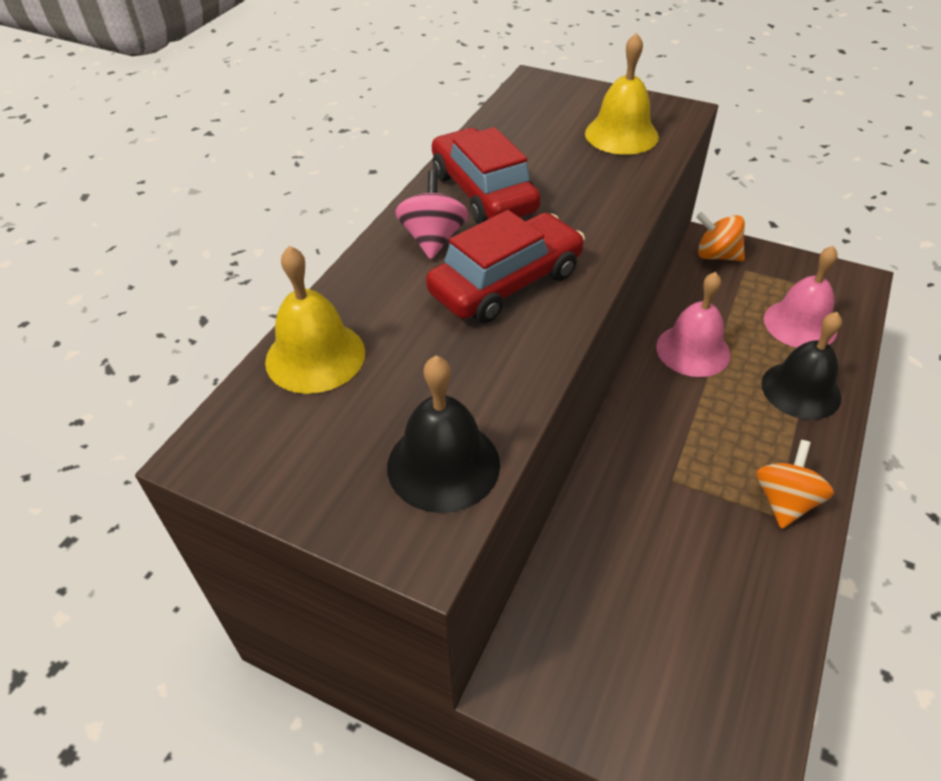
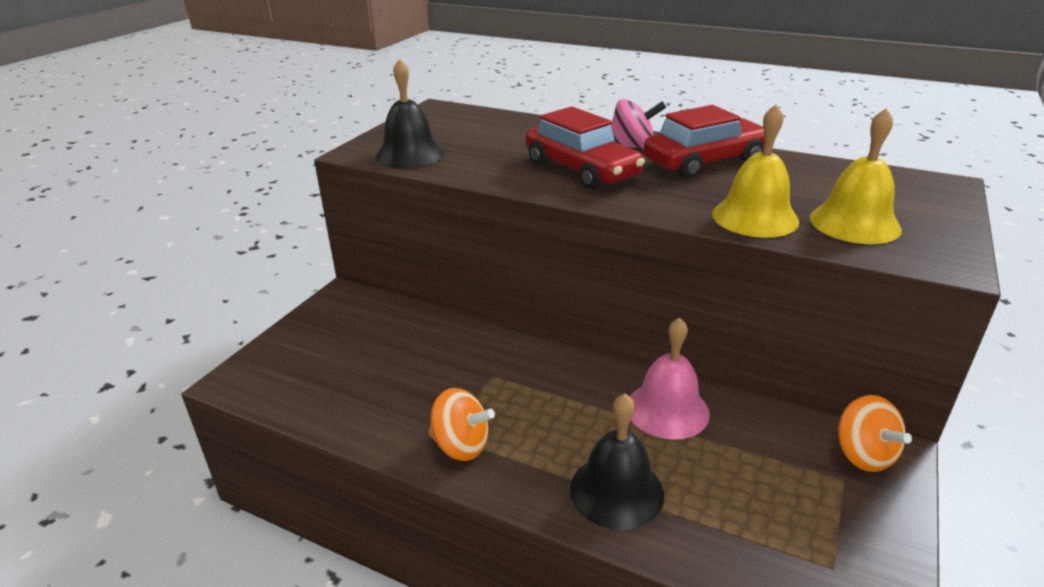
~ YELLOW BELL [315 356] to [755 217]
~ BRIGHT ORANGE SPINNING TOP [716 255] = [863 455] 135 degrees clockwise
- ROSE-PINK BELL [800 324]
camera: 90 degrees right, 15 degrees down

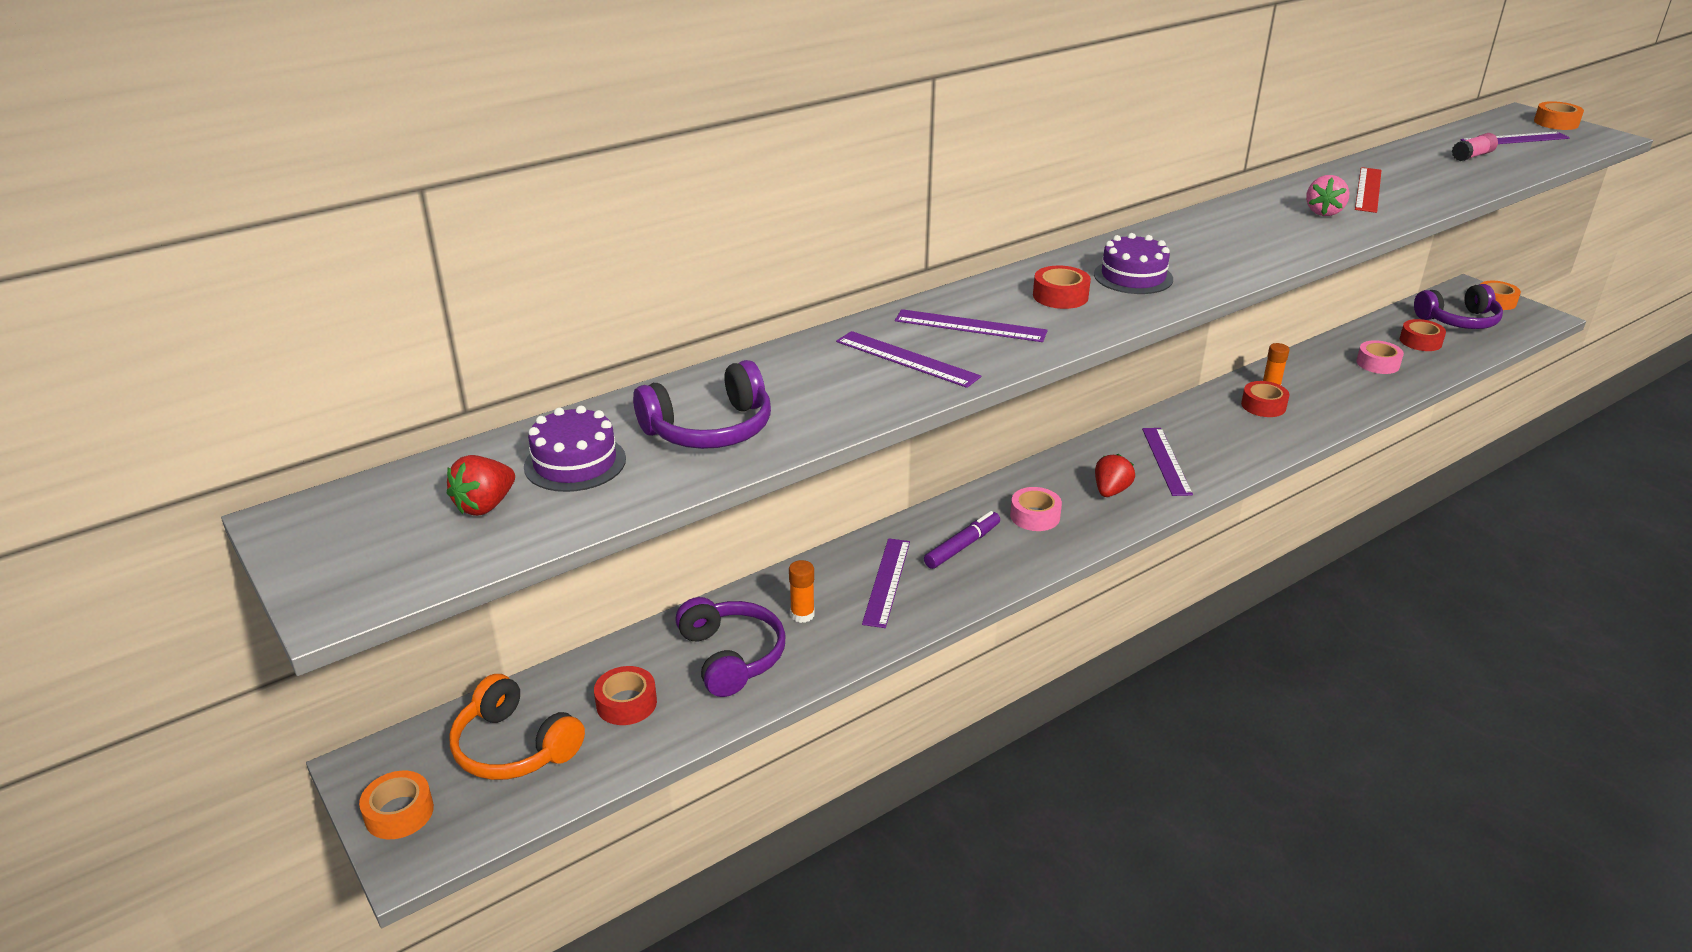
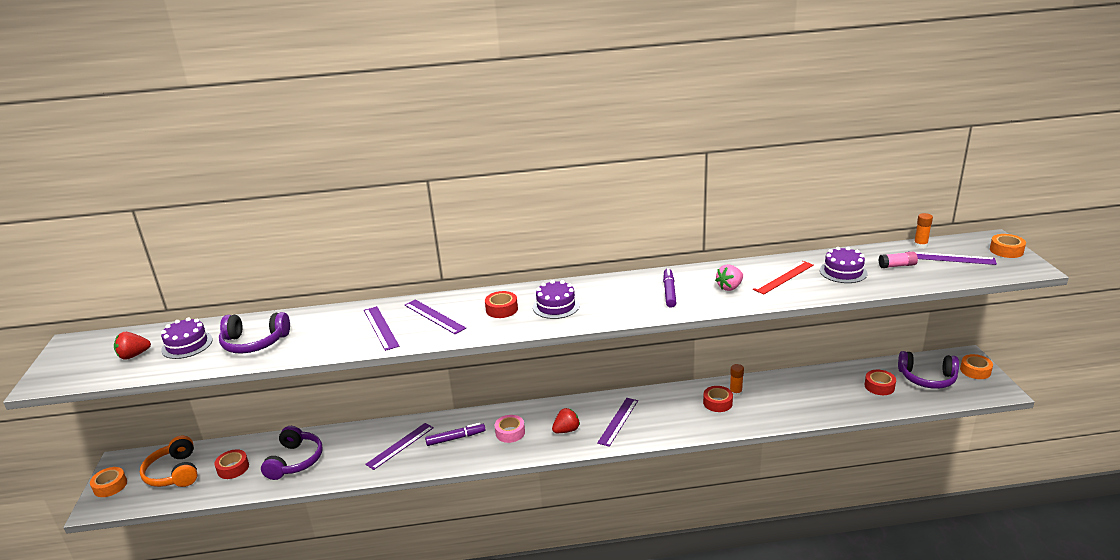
+ PURPLE MARKER [669 292]
+ PURPLE GATEAU [843 272]
~ BRIGHT ORANGE GLUE STICK [802 614] to [920 245]
- ROSE-PINK TAPE [1377 363]
camera: 30 degrees right, 5 degrees down

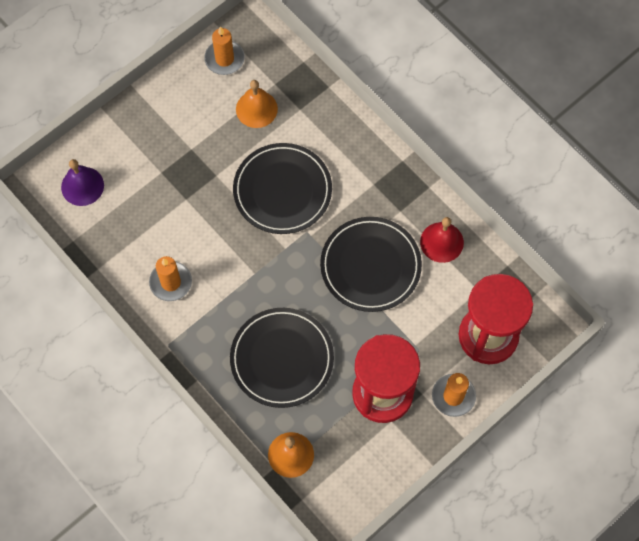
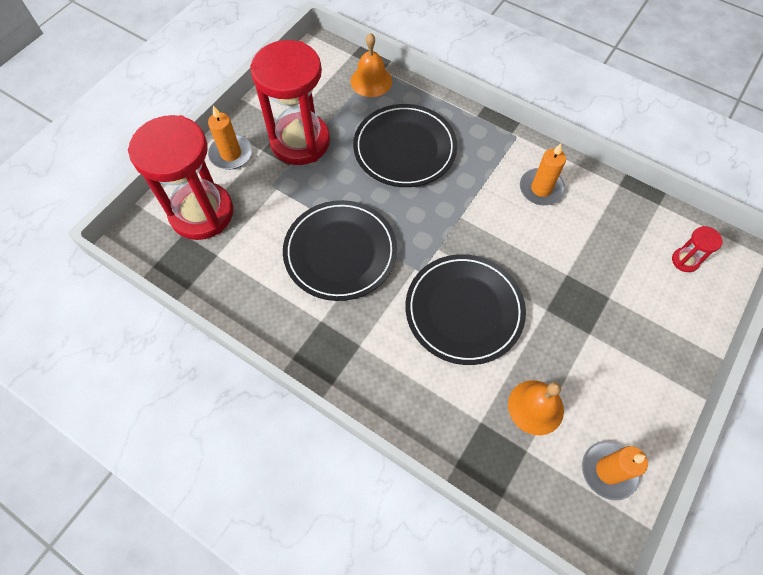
~ PURPLE BELL [82 186] to CRIMSON HOURGLASS [685 260]
- CRIMSON BELL [441 242]
camera: 165 degrees right, 5 degrees down

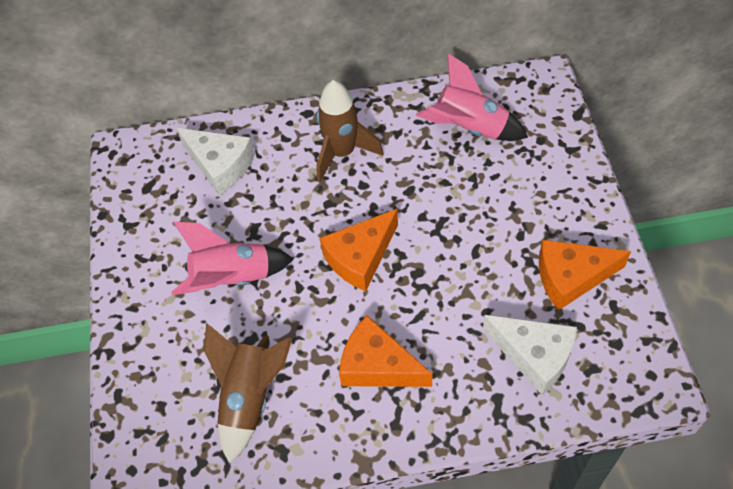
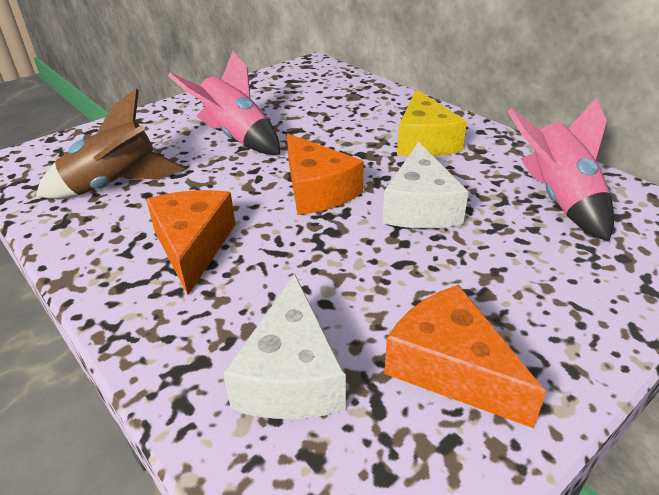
~ BRIGHT ORANGE PIECE OF CHEESE [360 257] = [317 190] 135 degrees counterclockwise
~ PURE WHITE PIECE OF CHEESE [220 165] to [420 207]
~ BROWN SPACESHIP [342 153] to YELLOW PIECE OF CHEESE [424 141]
camera: 55 degrees right, 20 degrees down

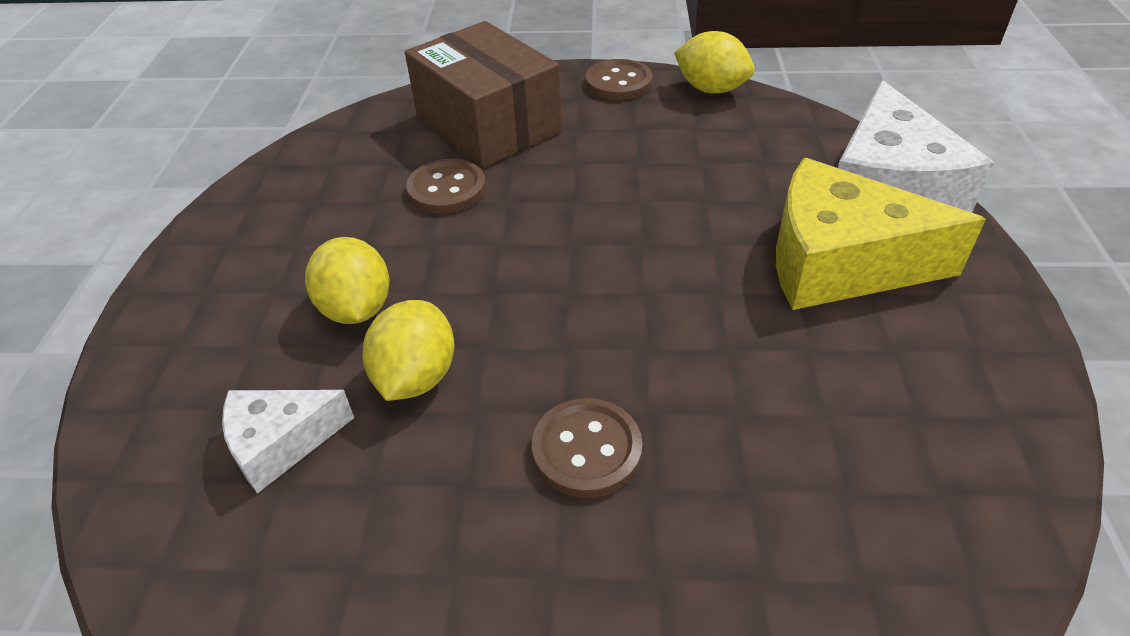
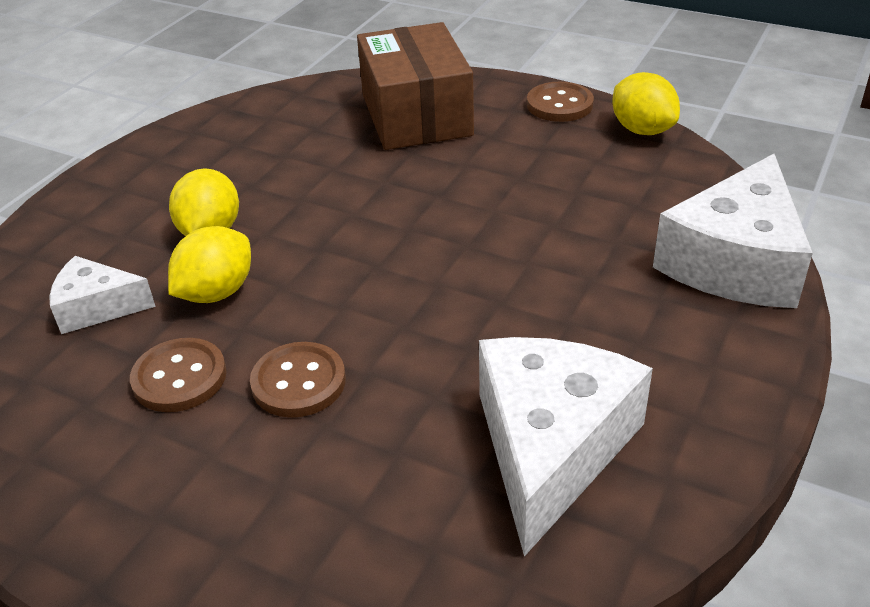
~ BROWN SHIRT BUTTON [447 189] to [179 377]
+ PURE WHITE PIECE OF CHEESE [550 448]
- YELLOW PIECE OF CHEESE [839 262]
camera: 25 degrees right, 5 degrees down

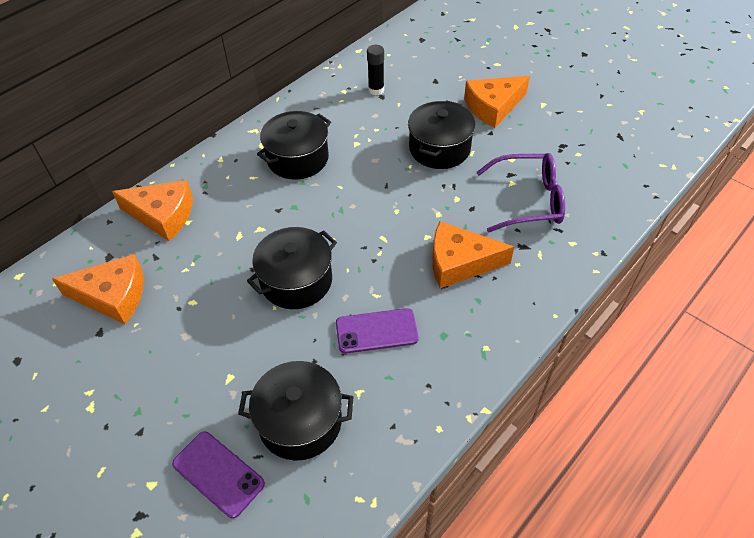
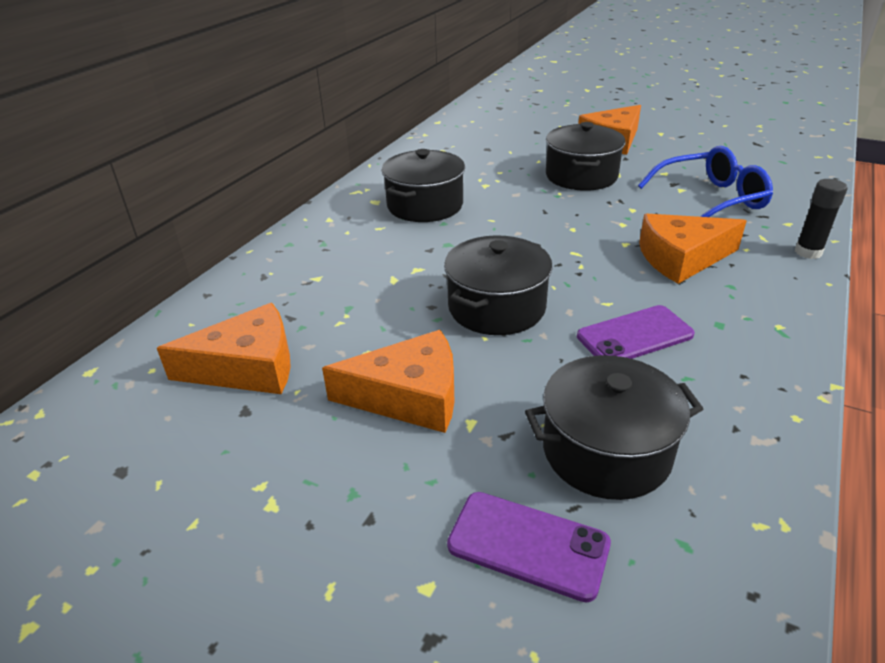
~ BRIGHT ORANGE PIECE OF CHEESE [163 215] to [409 396]
~ PURPLE GLASSES [528 200] to BLUE GLASSES [711 199]
~ BLACK GLUE STICK [376 90] to [808 252]
camera: 15 degrees left, 15 degrees down

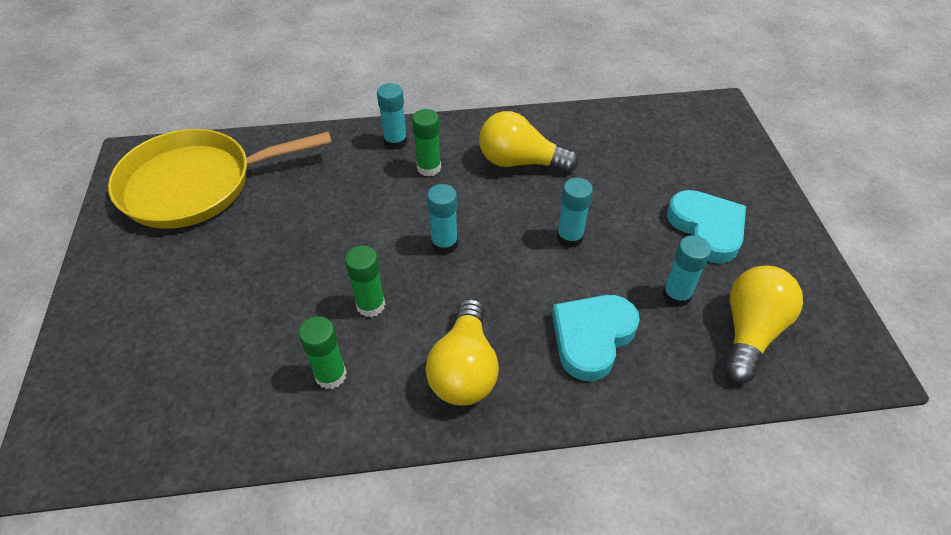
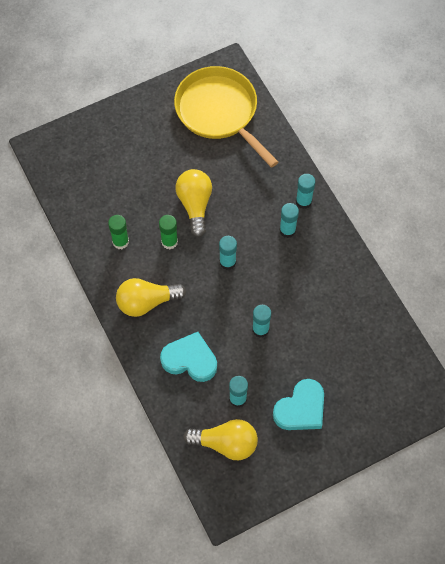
~ YELLOW BULB [520 162] to [195 205]
~ GREEN GLUE STICK [429 168] to TURQUOISE GLUE STICK [287 230]
camera: 70 degrees right, 15 degrees up

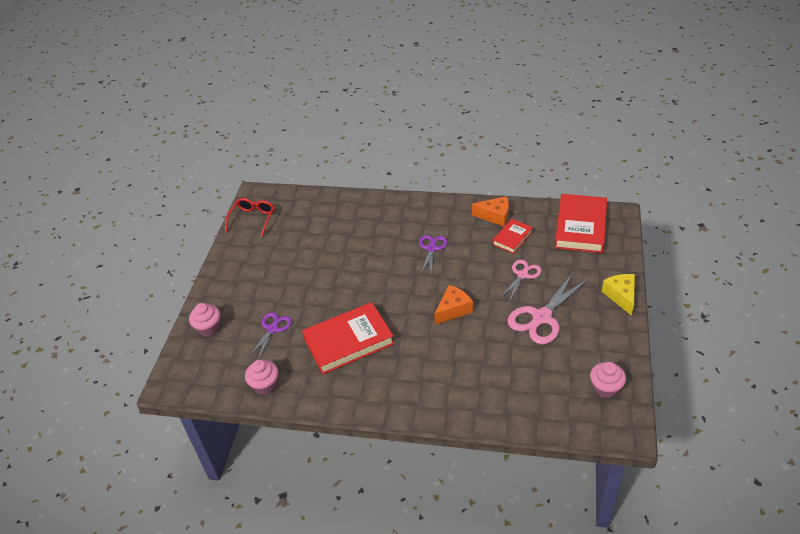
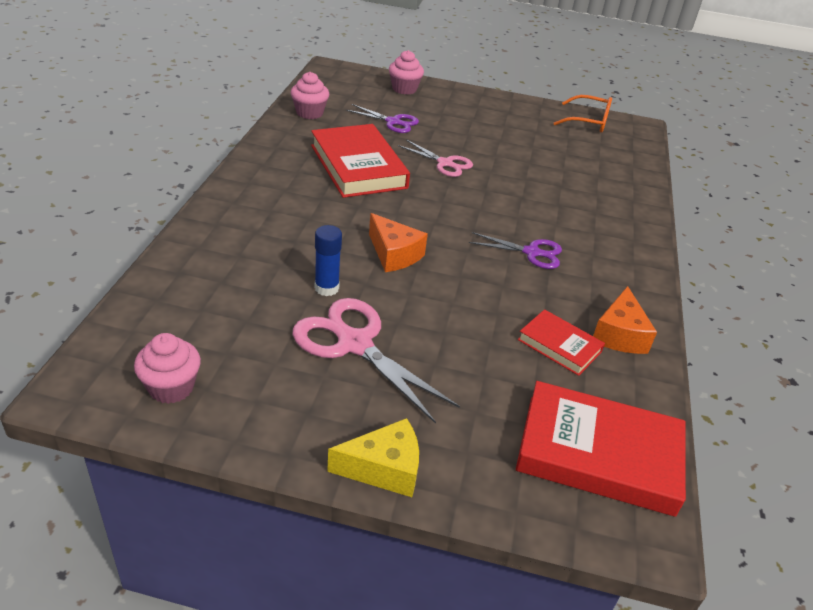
+ BLUE GLUE STICK [326 288]
~ ROSE-PINK SHEARS [522 275] to [445 163]
~ CRIMSON GLASSES [252 219] to BRIGHT ORANGE GLASSES [588 121]
camera: 85 degrees right, 5 degrees down

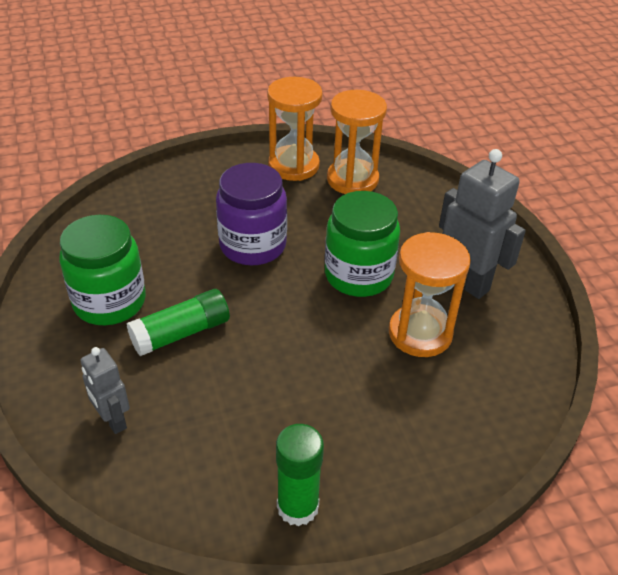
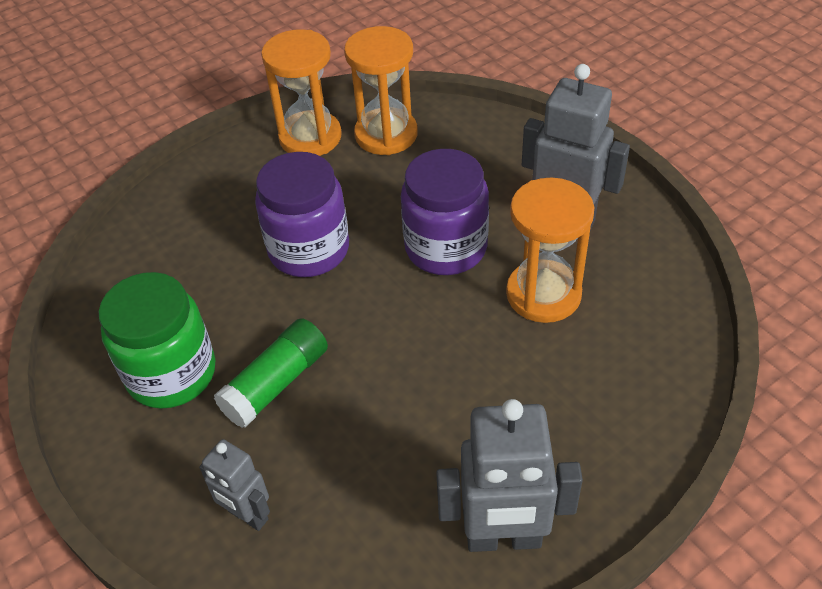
~ GREEN PRESERVE JAR [358 275] to PURPLE PRESERVE JAR [446 248]
~ GREEN GLUE STICK [297 506] to ASH-GREY TOY ROBOT [503 538]
camera: 15 degrees left, 5 degrees up

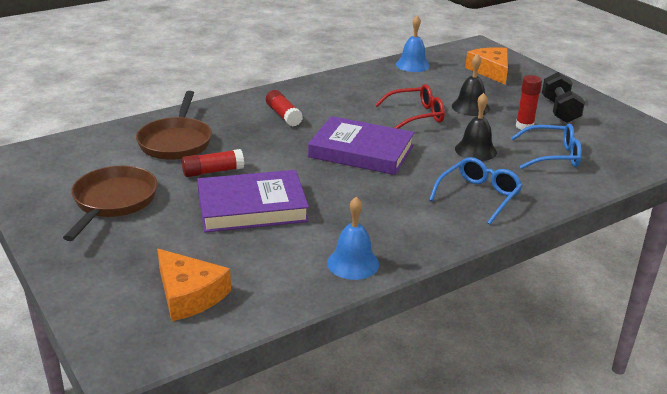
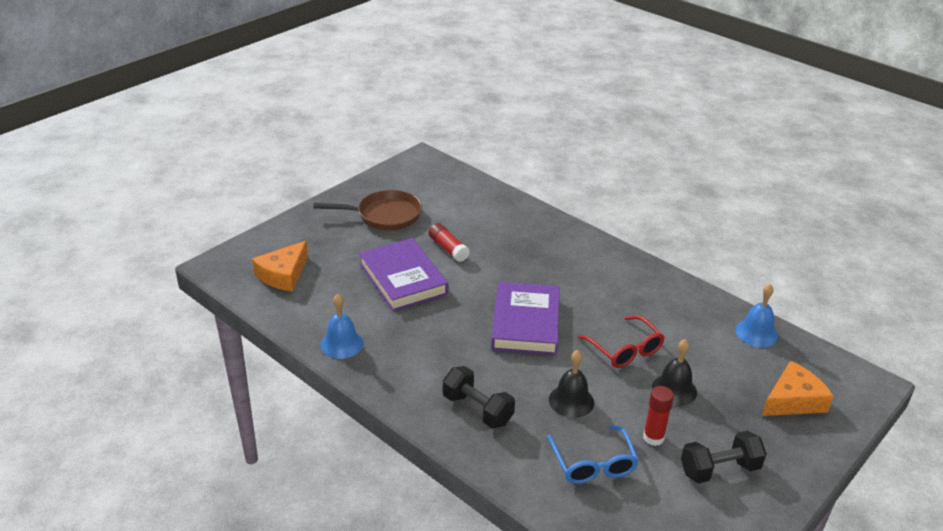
~ BLUE GLASSES [479 196] to BLACK DUMBBELL [477 409]
- BROWN PAN [176 142]
- CRIMSON GLUE STICK [283 115]
camera: 75 degrees right, 5 degrees up

